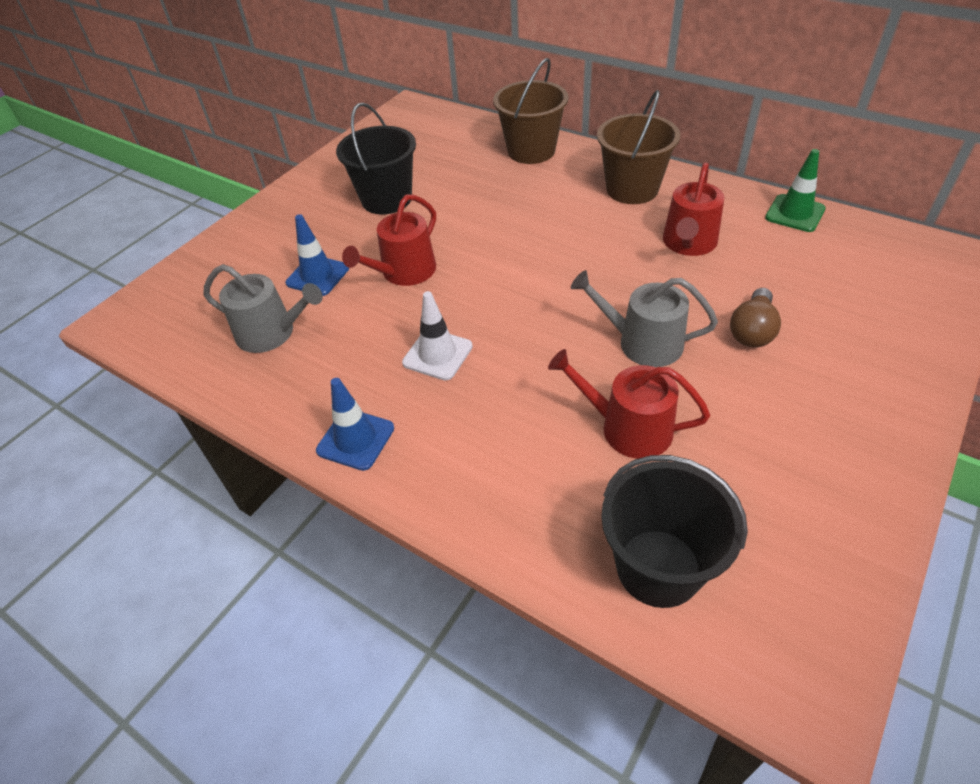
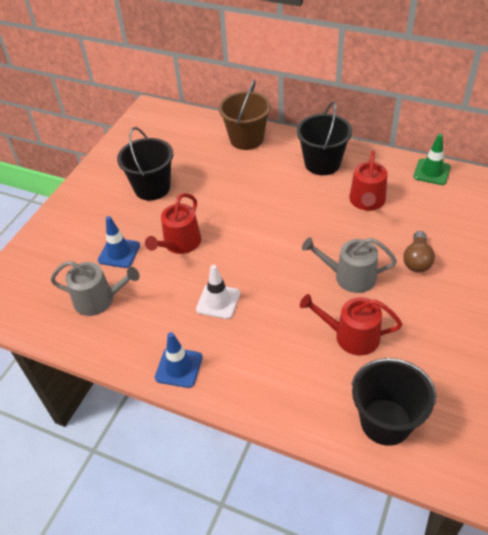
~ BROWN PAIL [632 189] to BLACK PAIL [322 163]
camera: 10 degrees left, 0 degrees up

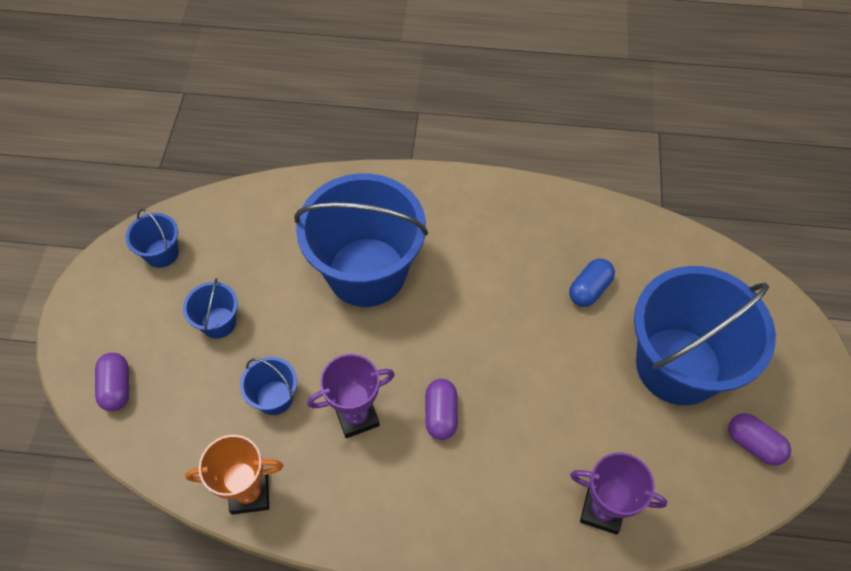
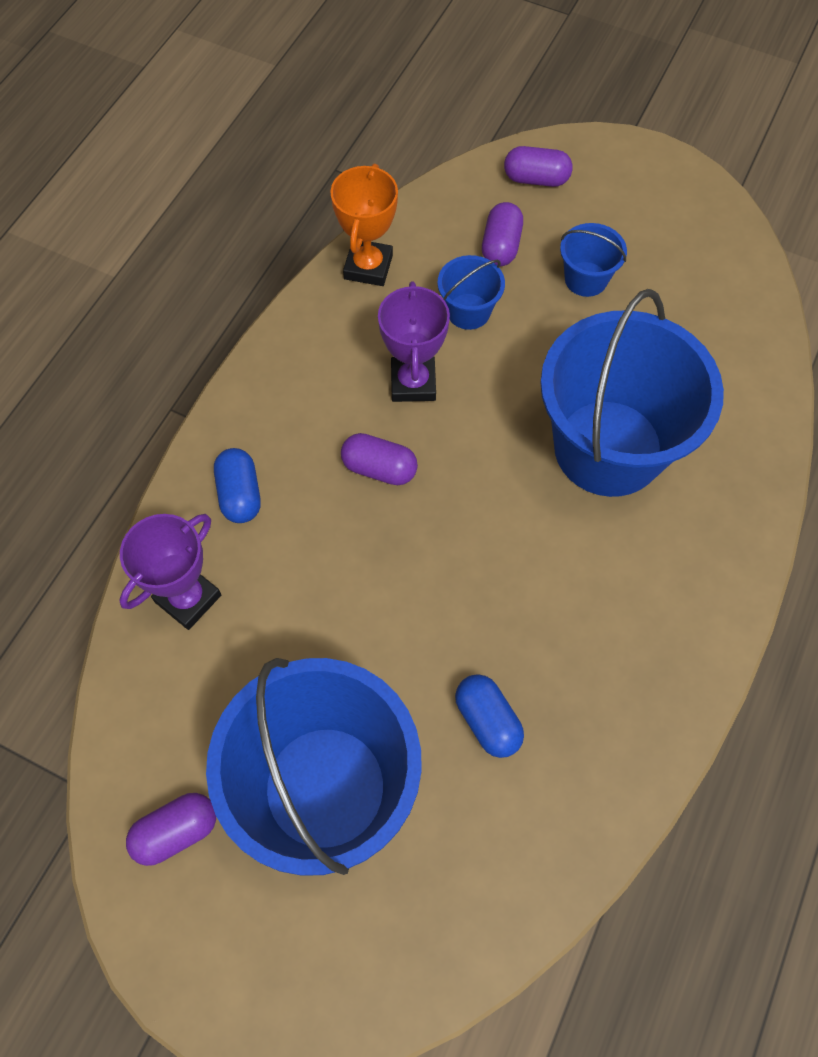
+ BLUE CAPSULE [240 494]
+ PURPLE CAPSULE [501 246]
- BLUE PAIL [162 253]
camera: 110 degrees right, 5 degrees up

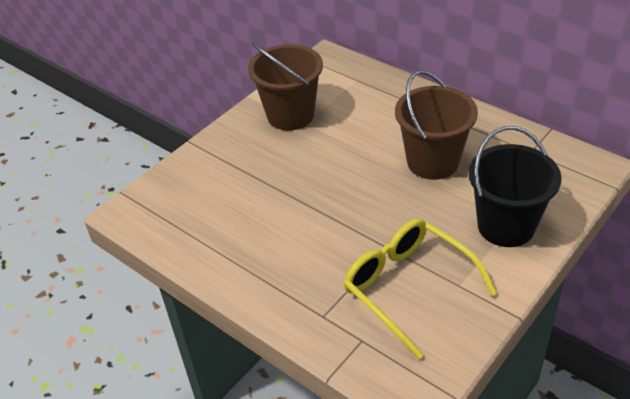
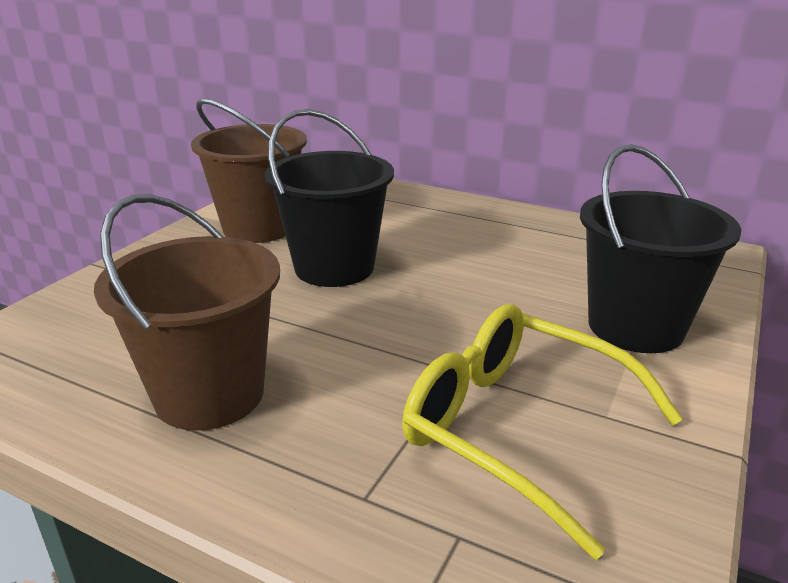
~ BROWN PAIL [432 162] to [209 394]
+ BLACK PAIL [334 267]
camera: 15 degrees left, 15 degrees down

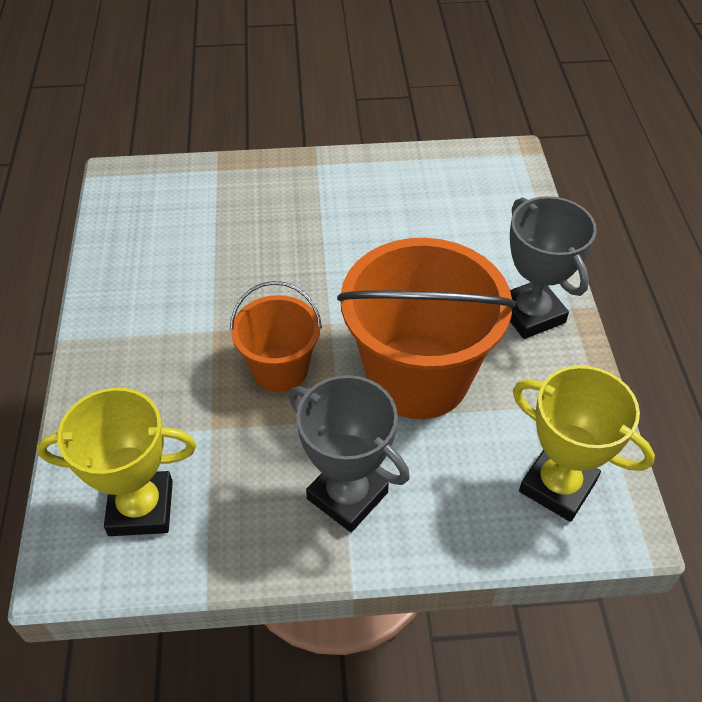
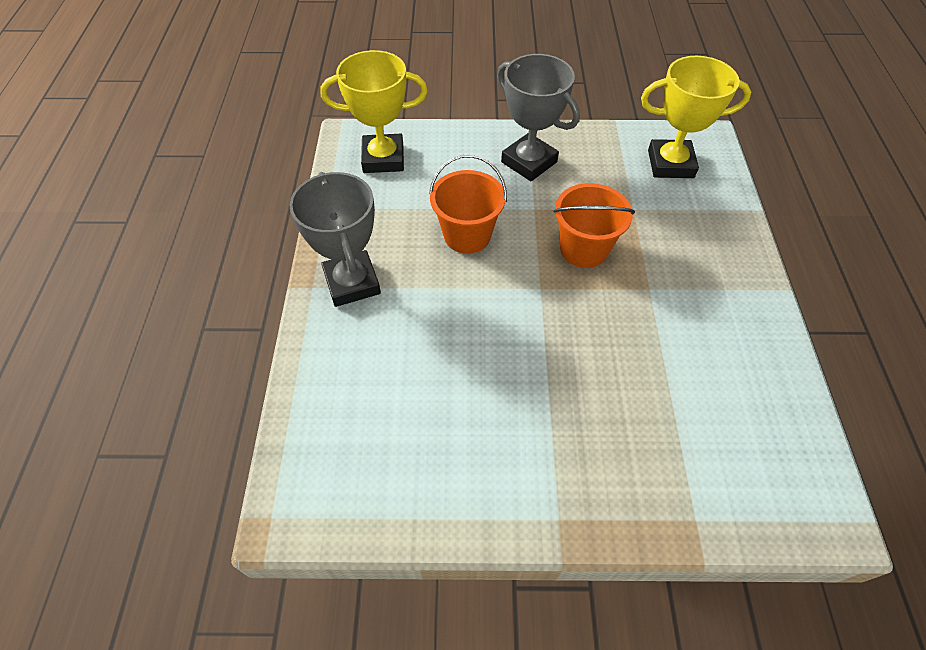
~ YELLOW PRIZE CUP [557 486] = [383 158] 45 degrees counterclockwise
~ BRIGHT ORANGE PAIL [418 376] = [467 235] x0.55
camera: 175 degrees left, 5 degrees up

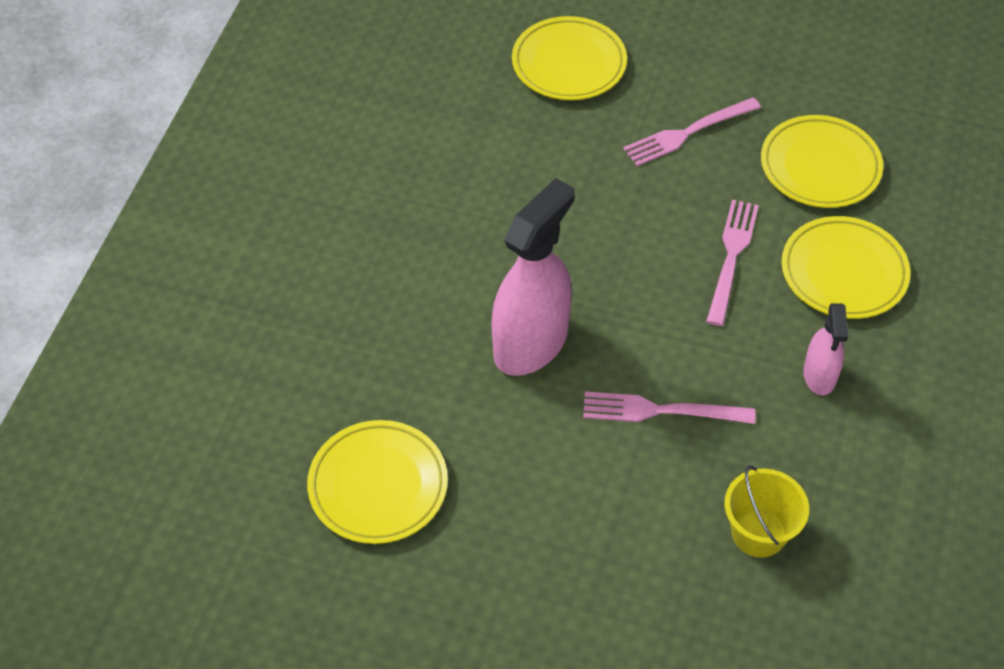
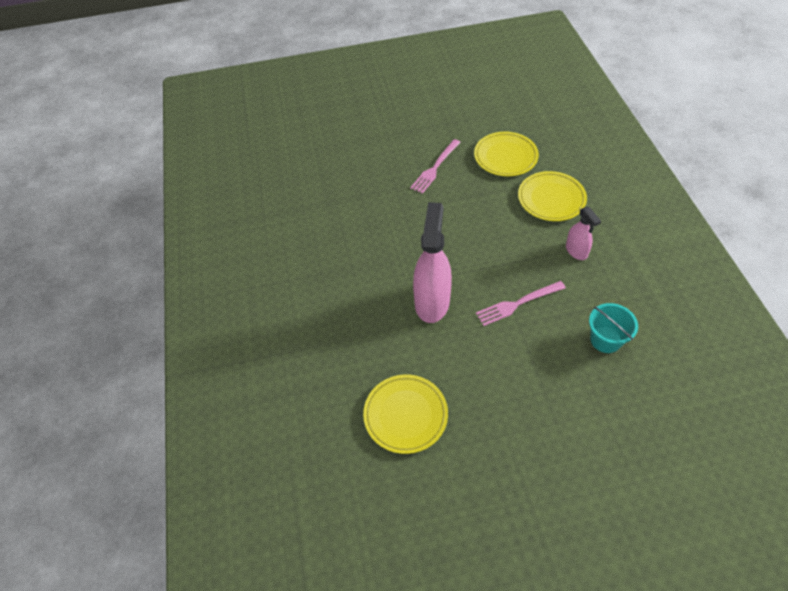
~ YELLOW PAIL [758 532] to TURQUOISE PAIL [605 339]
- YELLOW FLAT DISH [569 64]
- ROSE-PINK DINNER FORK [731 256]
camera: 25 degrees left, 0 degrees up

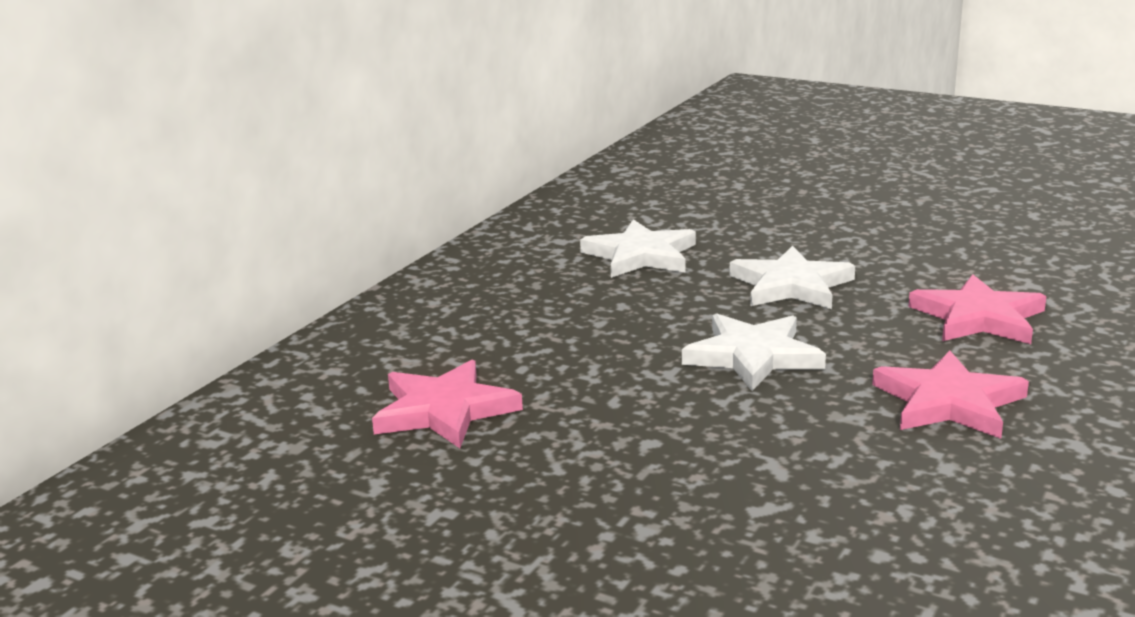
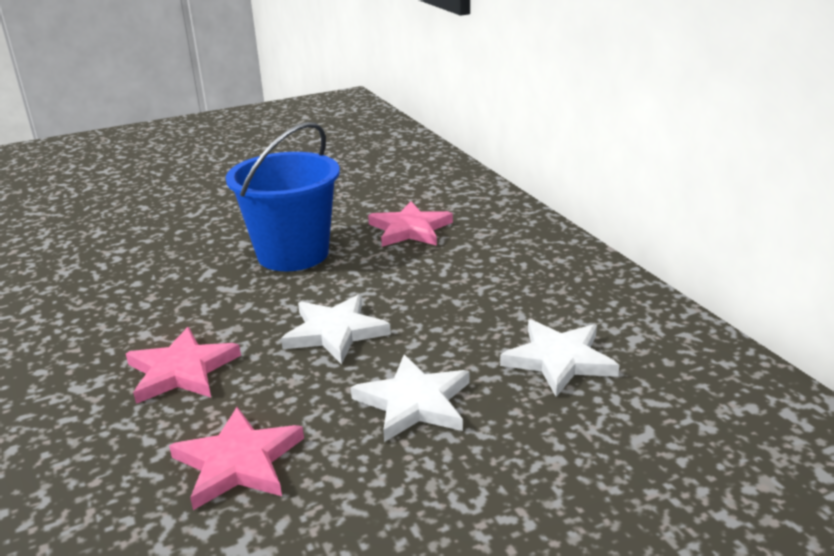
+ BLUE PAIL [293 254]
camera: 125 degrees right, 5 degrees up

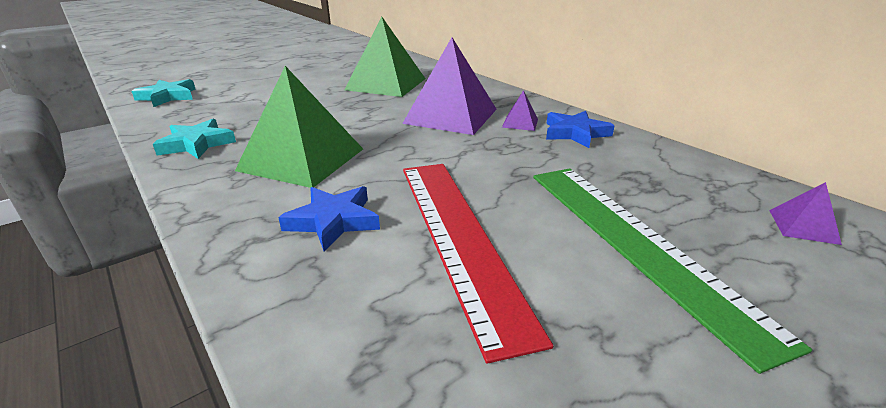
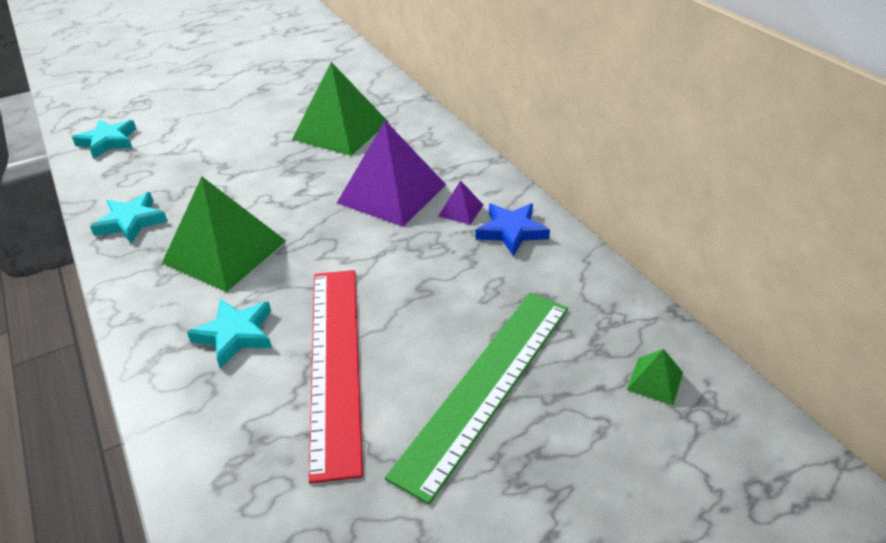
~ BLUE STAR SHAPE [333 221] to TURQUOISE STAR SHAPE [235 335]
~ GREEN RULER [636 243] = [485 385] 45 degrees clockwise
~ PURPLE SOLID PYRAMID [803 226] to GREEN SOLID PYRAMID [655 381]
camera: 10 degrees right, 10 degrees up

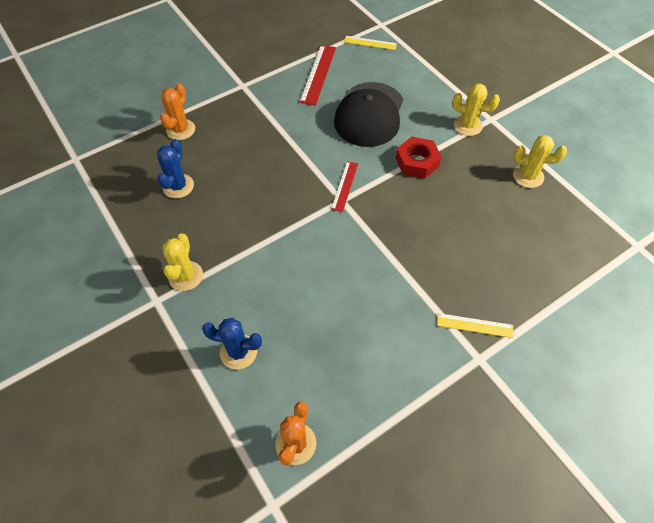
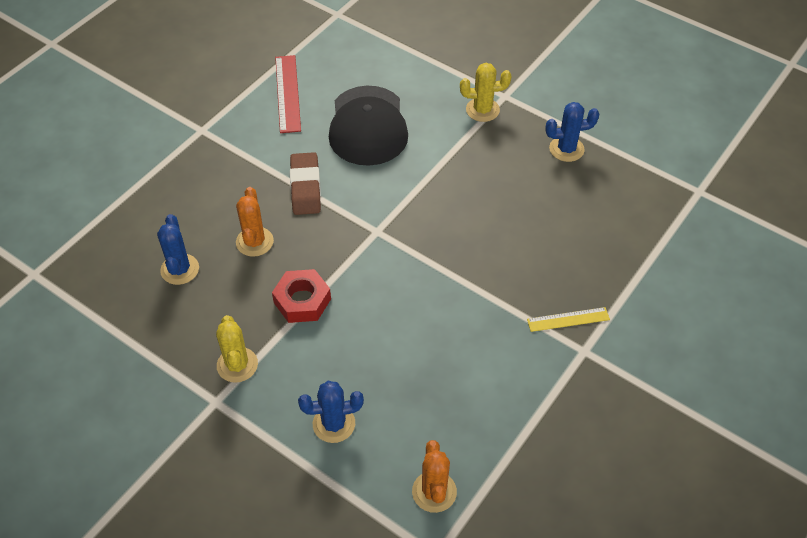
~ BRIGHT ORANGE SAGUARO CACTUS [181 130] to [254 242]
~ CRIMSON NUT [417 162] to [302 301]
+ BROWN ERASER [305 187]
~ YELLOW SAGUARO CACTUS [528 176] to BLUE SAGUARO CACTUS [566 149]
- CRIMSON RULER [344 186]
- YELLOW RULER [370 43]
camera: 20 degrees left, 5 degrees down

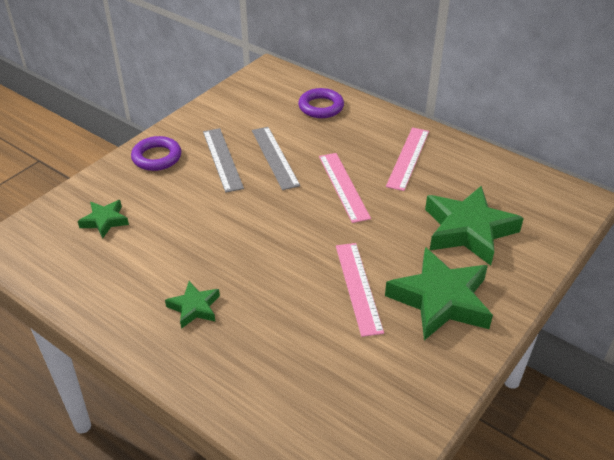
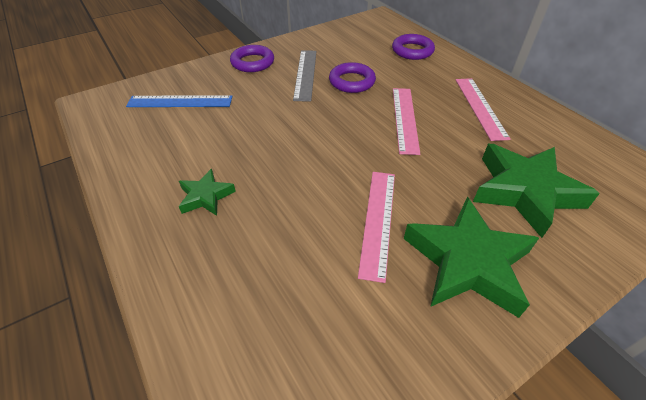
~ GREEN STAR SHAPE [104 221] to BLUE RULER [180 101]
~ ASH-GREY RULER [274 157] to PURPLE HOOP [352 81]
~ ROSE-PINK RULER [408 158] = [480 107] 45 degrees counterclockwise
camera: 20 degrees right, 5 degrees up

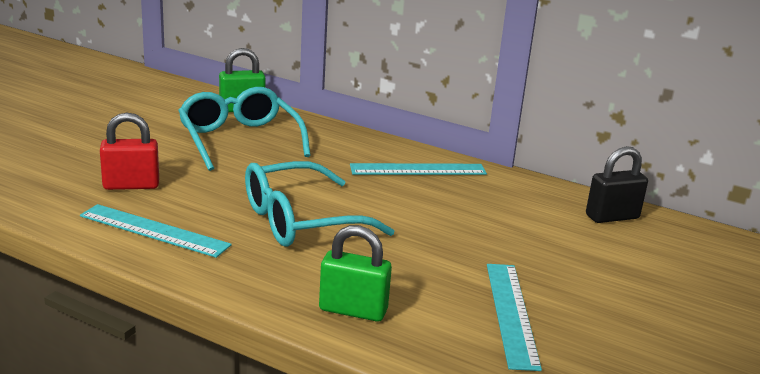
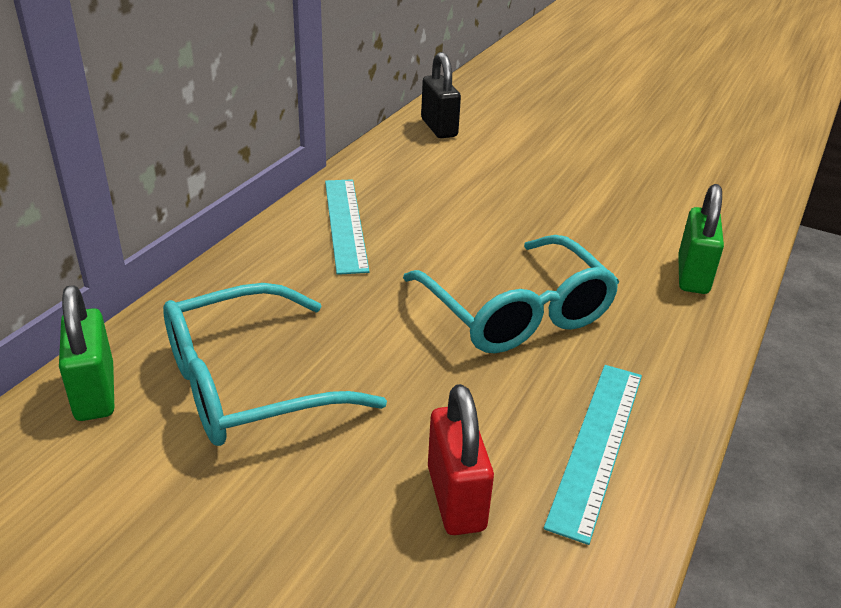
- TURQUOISE RULER [511 313]
camera: 90 degrees left, 10 degrees up

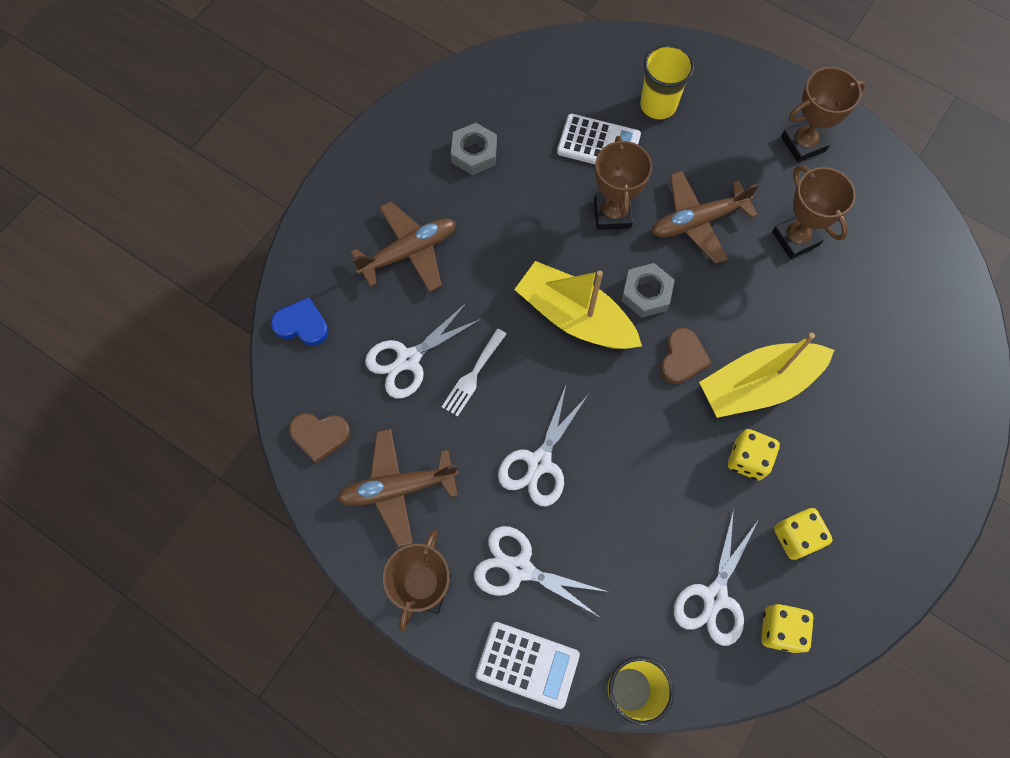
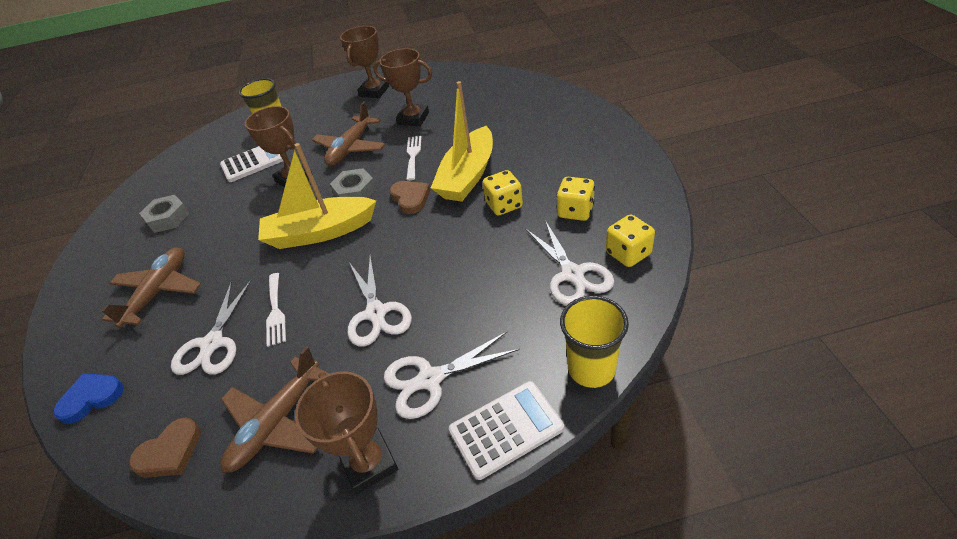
+ PURE WHITE DINNER FORK [413 155]
camera: 40 degrees left, 25 degrees down

